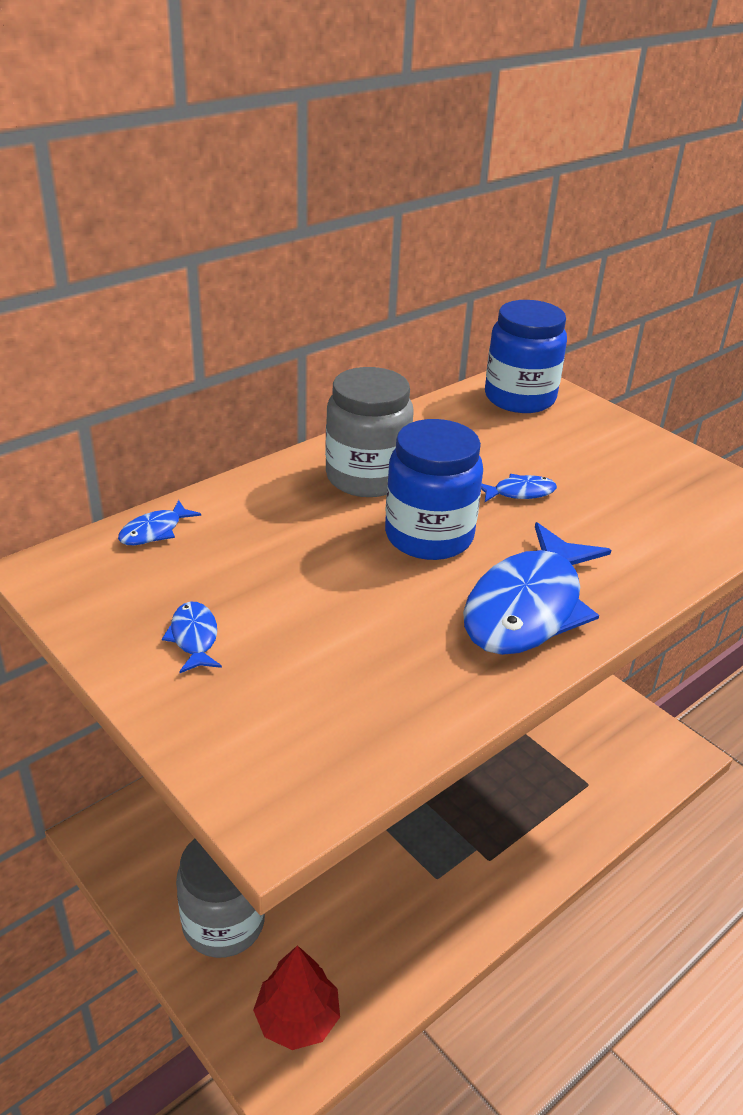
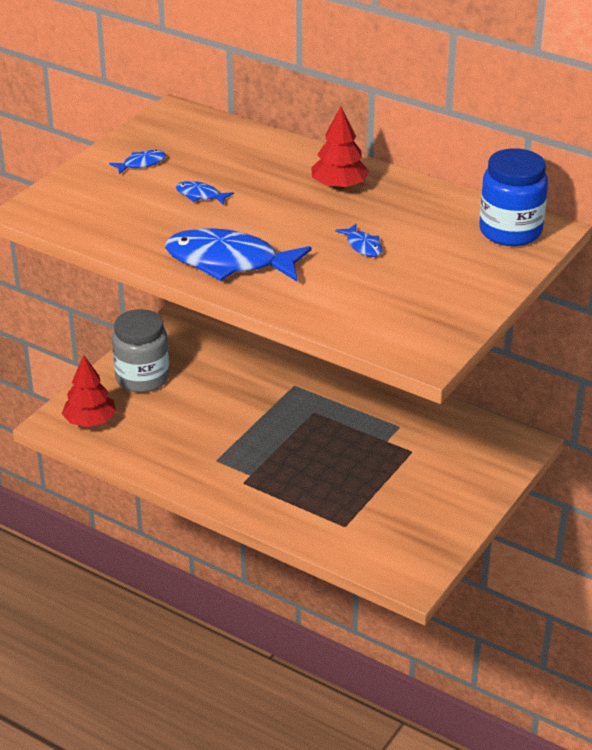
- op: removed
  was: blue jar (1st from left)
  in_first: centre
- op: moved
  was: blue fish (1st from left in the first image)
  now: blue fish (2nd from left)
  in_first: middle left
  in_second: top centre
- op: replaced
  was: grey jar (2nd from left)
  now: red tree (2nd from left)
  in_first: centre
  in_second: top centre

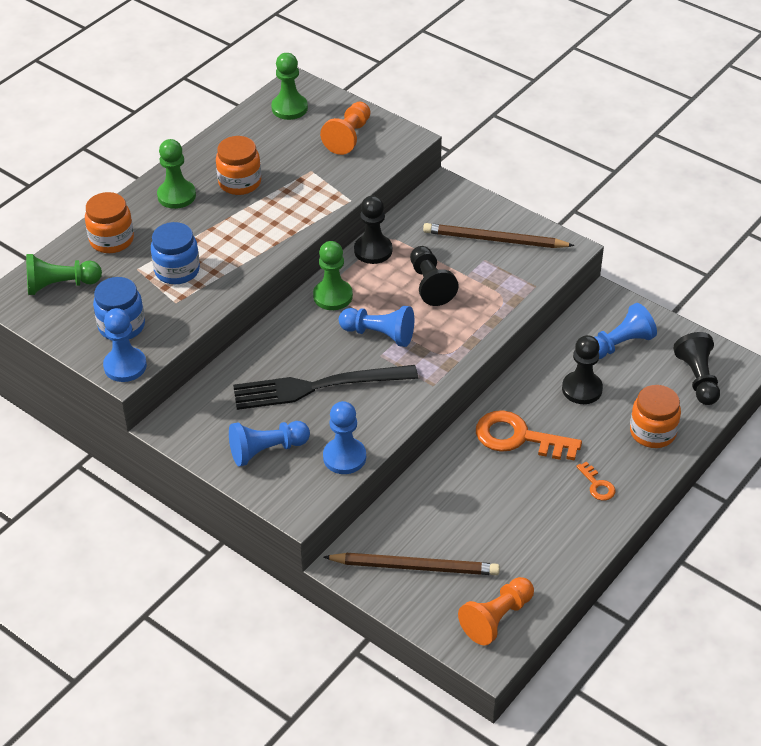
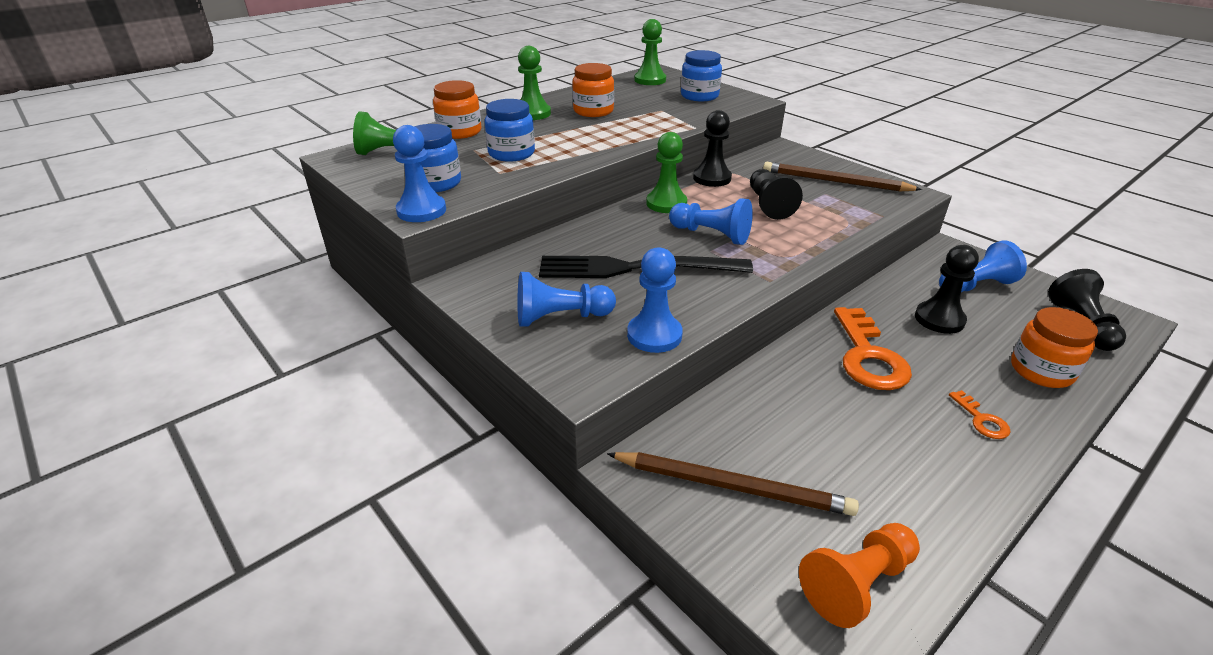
- op: replaced
  was: orange pawn (1st from left)
  now: blue jar (3rd from left)
  in_first: top centre
  in_second: top centre
- op: turned
  was: orange key (1st from left)
  in_first: middle right
  in_second: middle right
  clockwise: -120

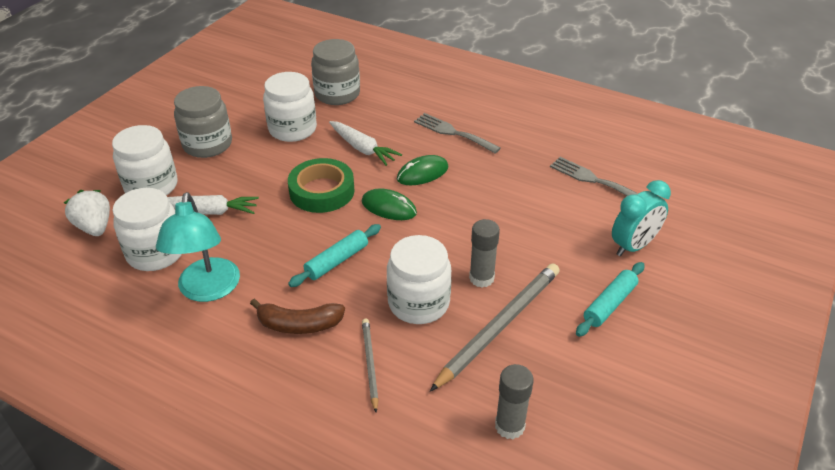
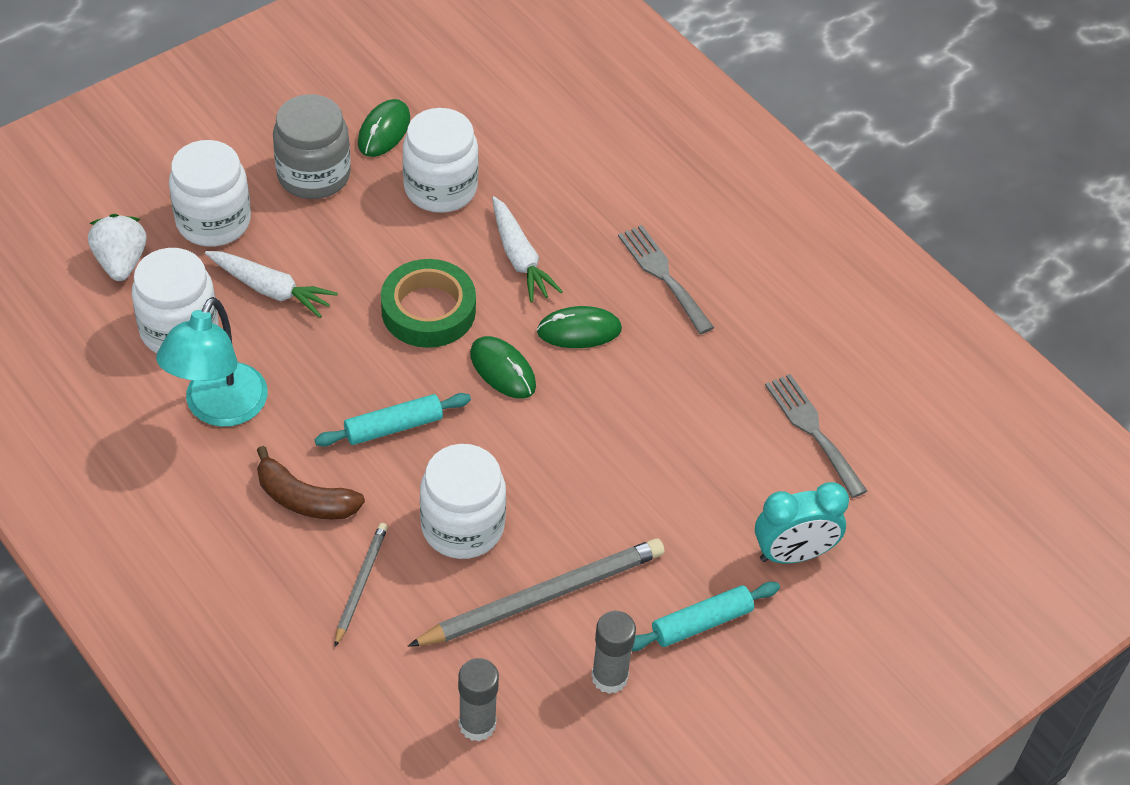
- op: removed
  was: grey jar (2nd from left)
  in_first: top centre
- op: added
  now: green mouse (1st from left)
  in_second: top centre
- op: moved
  was: grey glue stick (1st from left in the first image)
  now: grey glue stick (2nd from left)
  in_first: centre
  in_second: bottom centre

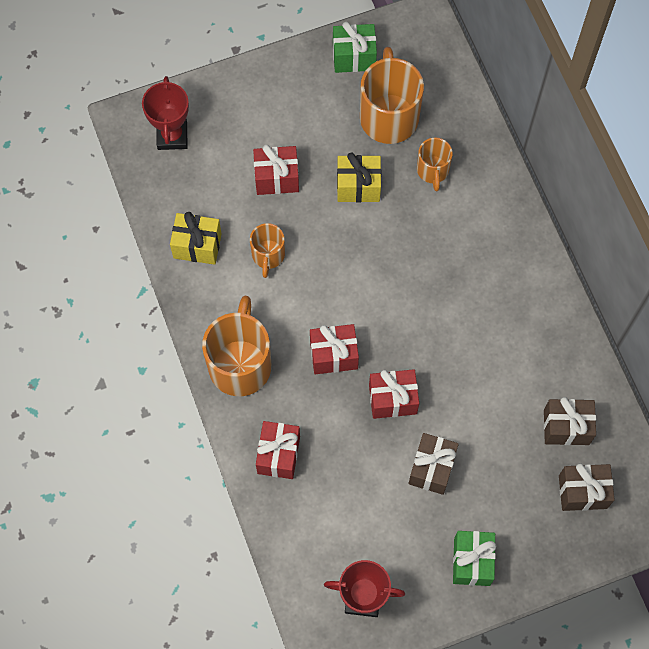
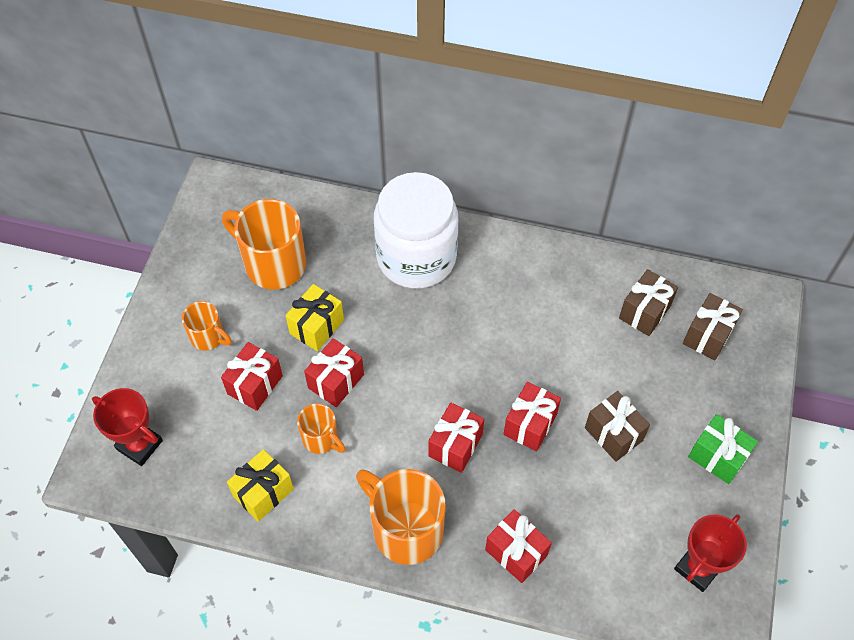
- op: removed
  was: green gift (1st from left)
  in_first: top centre
- op: added
  now: red gift (2nd from left)
  in_second: centre
- op: added
  now: white jar
  in_second: centre
- op: moved
  was: orange mug (4th from left in the first image)
  now: orange mug (1st from left)
  in_first: top right
  in_second: middle left

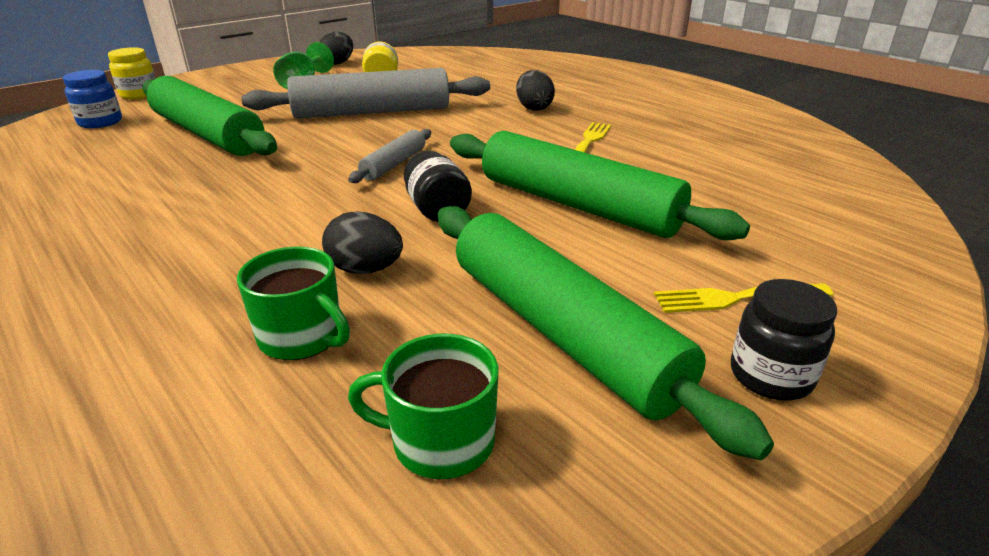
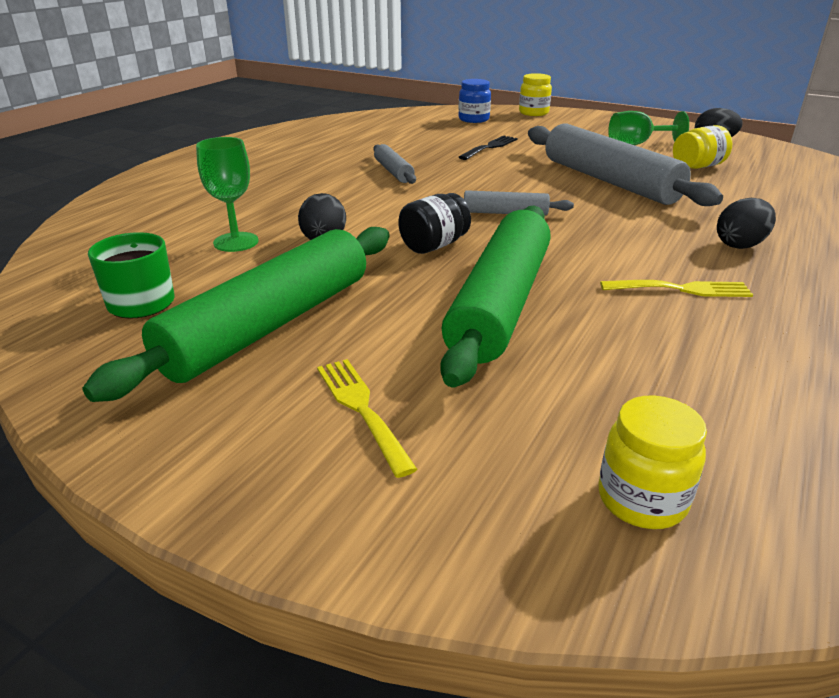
- op: removed
  was: black jar (2nd from left)
  in_first: middle right
- op: added
  now: grey rolling pin (1st from left)
  in_second: top centre
- op: added
  now: yellow jar (2nd from left)
  in_second: middle right
- op: replaced
  was: green rolling pin (1st from left)
  now: black fork
  in_first: top left
  in_second: top centre
- op: replaced
  was: green mug (1st from left)
  now: green goblet (1st from left)
  in_first: middle left
  in_second: top left

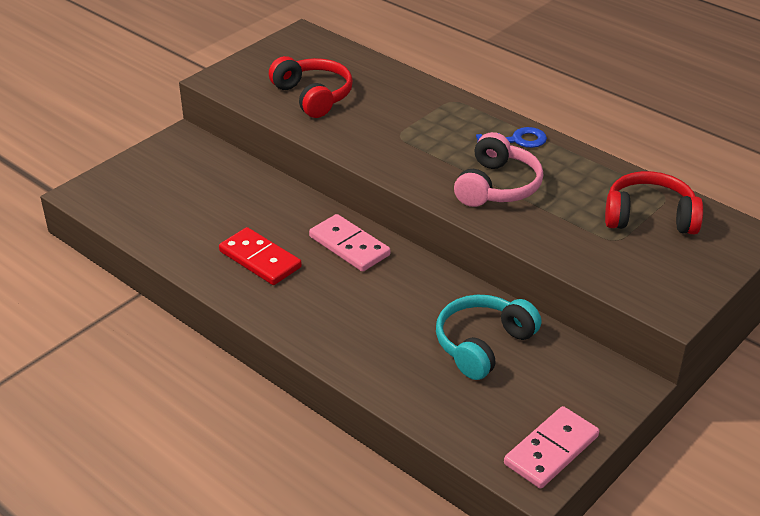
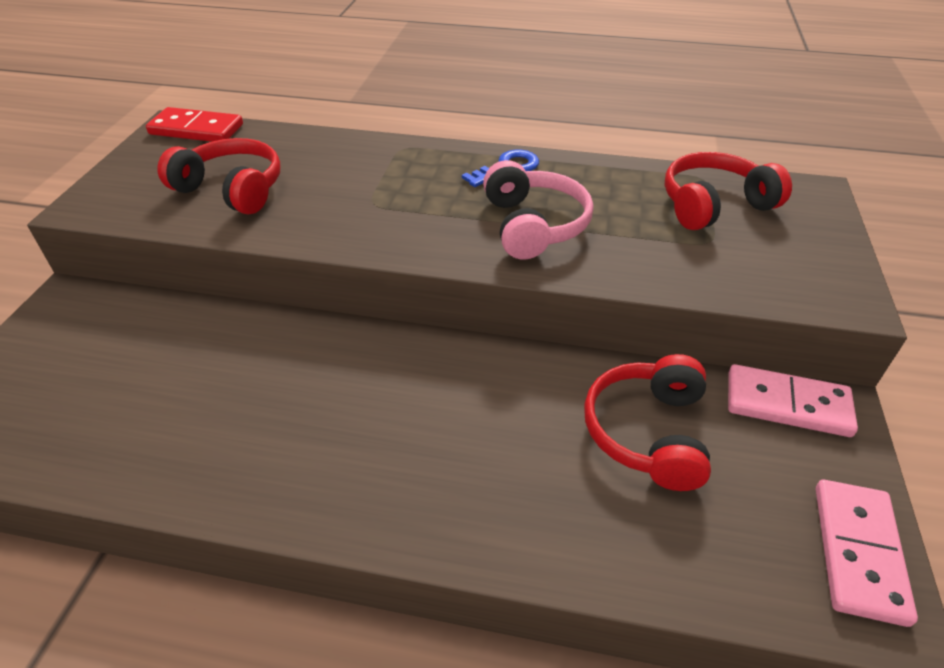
- op: moved
  was: red domino
  in_first: centre
  in_second: top left
- op: moved
  was: pink domino (1st from left)
  in_first: centre
  in_second: middle right
- op: recoloured
  was: turquoise headphones
  now: red headphones (2nd from left)
  in_first: centre
  in_second: middle right

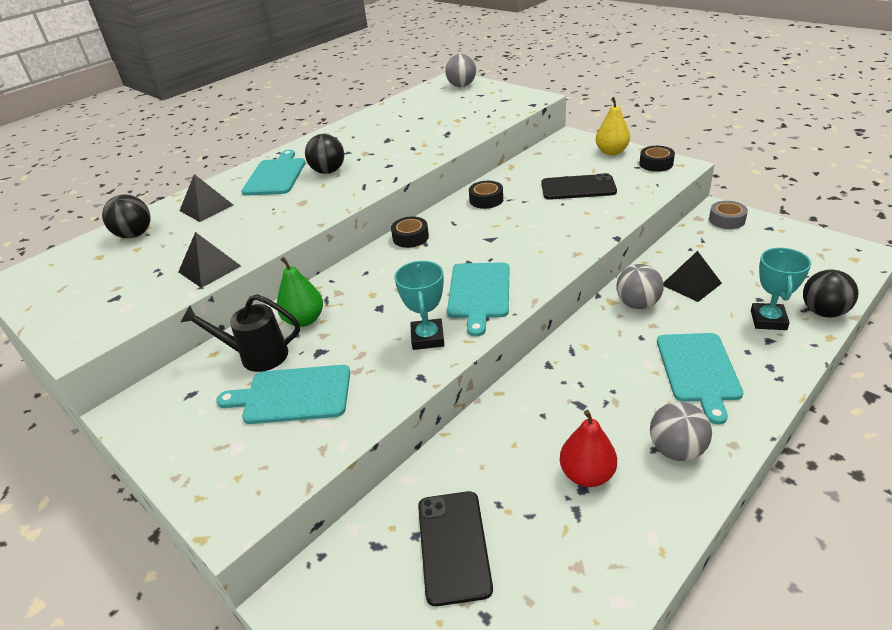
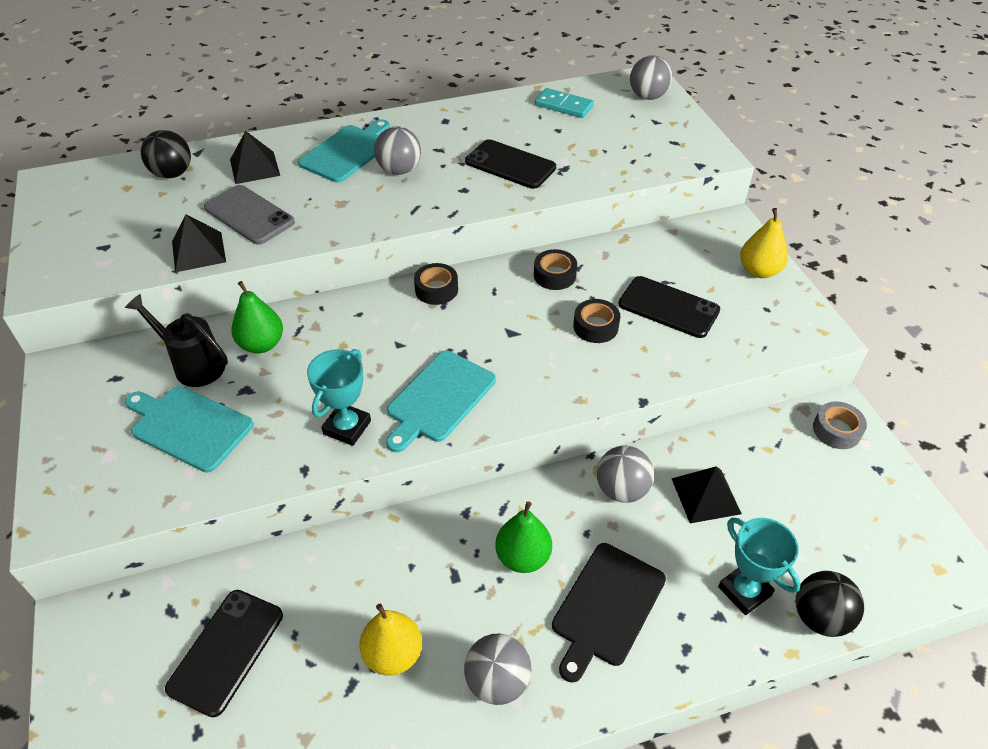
- op: added
  now: grey phone
  in_second: top left
- op: added
  now: black phone (2nd from left)
  in_second: top centre
- op: added
  now: green pear (2nd from left)
  in_second: bottom centre
- op: added
  now: turquoise domino
  in_second: top centre
- op: moved
  was: black tape (3rd from left)
  in_first: top right
  in_second: centre
- op: recoloured
  was: black ball (2nd from left)
  now: grey ball (1st from left)
  in_first: top centre
  in_second: top centre
- op: recoloured
  was: red pear
  now: yellow pear (1st from left)
  in_first: bottom centre
  in_second: bottom centre
- op: recoloured
  was: turquoise cutting board (4th from left)
  now: black cutting board
  in_first: middle right
  in_second: bottom centre
- op: turned
  was: turquoise trophy (2nd from left)
  in_first: middle right
  in_second: bottom right
  clockwise: -75

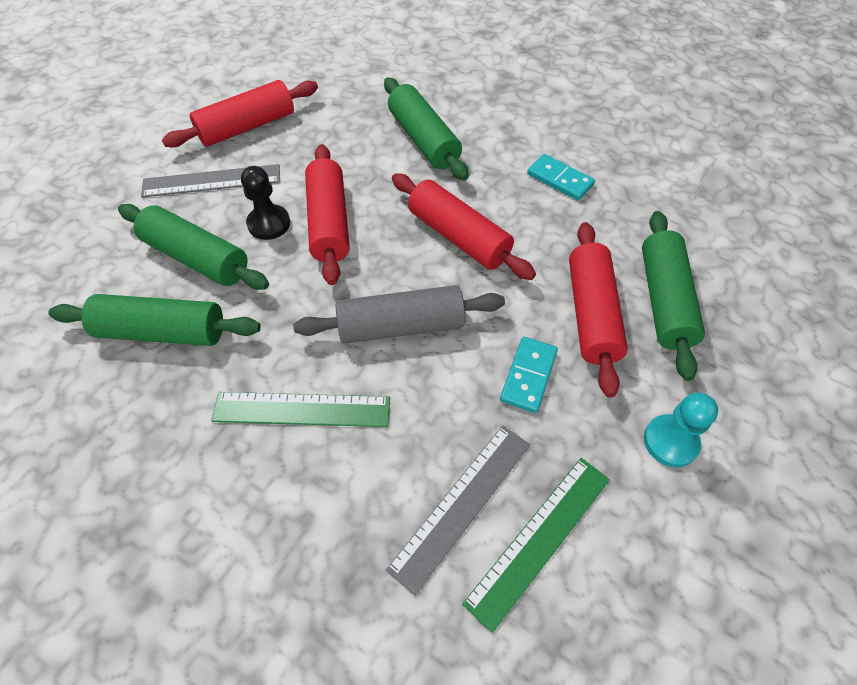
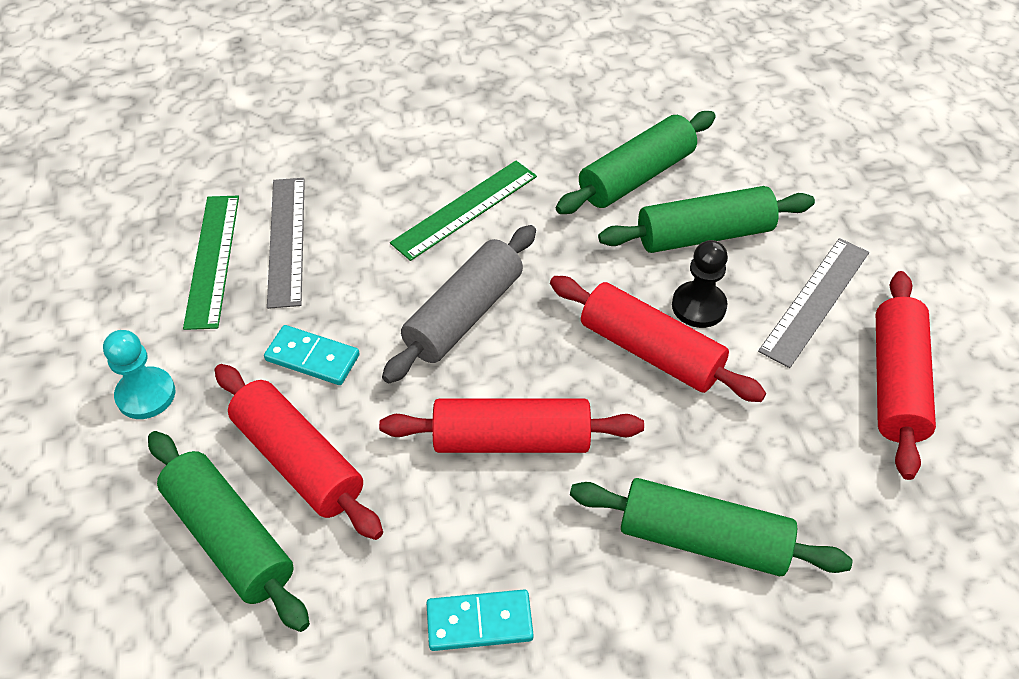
- op: turned
  was: turquoise domino (1st from left)
  in_first: centre
  in_second: middle left
  clockwise: -45

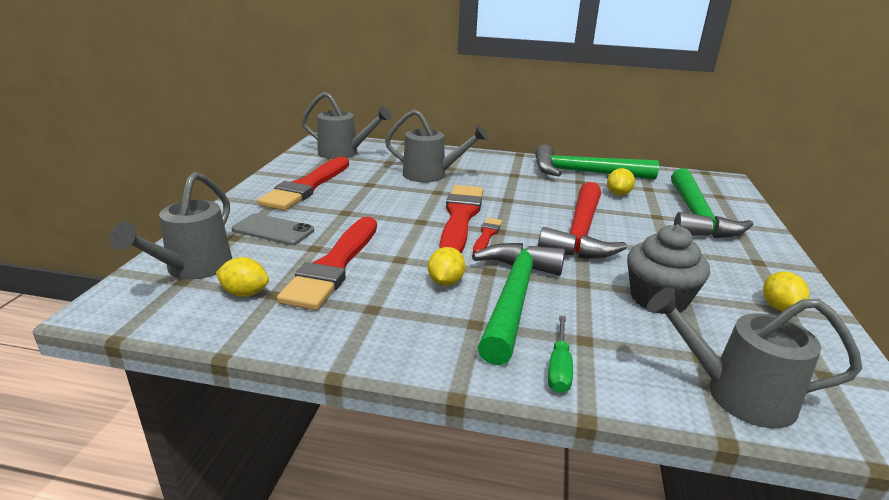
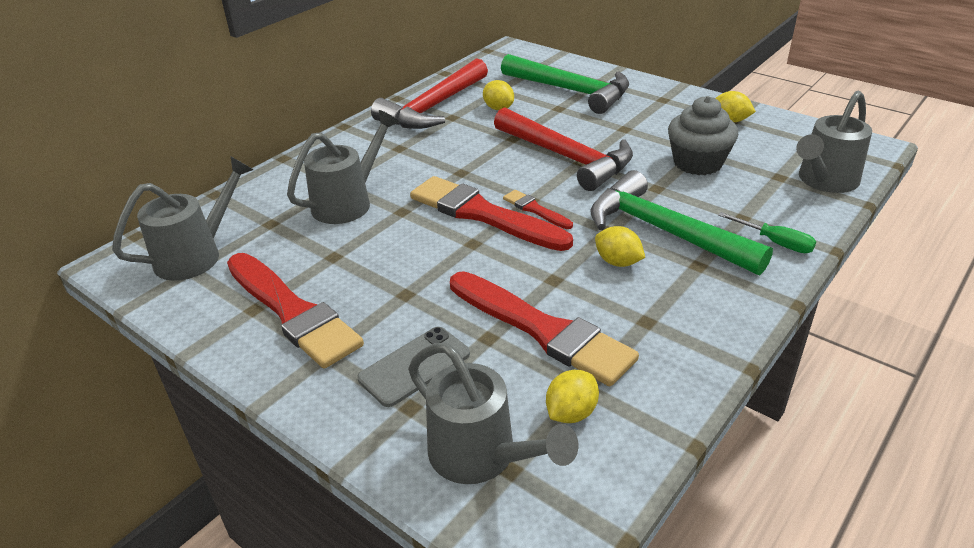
- op: recoloured
  was: green hammer (2nd from left)
  now: red hammer (1st from left)
  in_first: top right
  in_second: top centre

